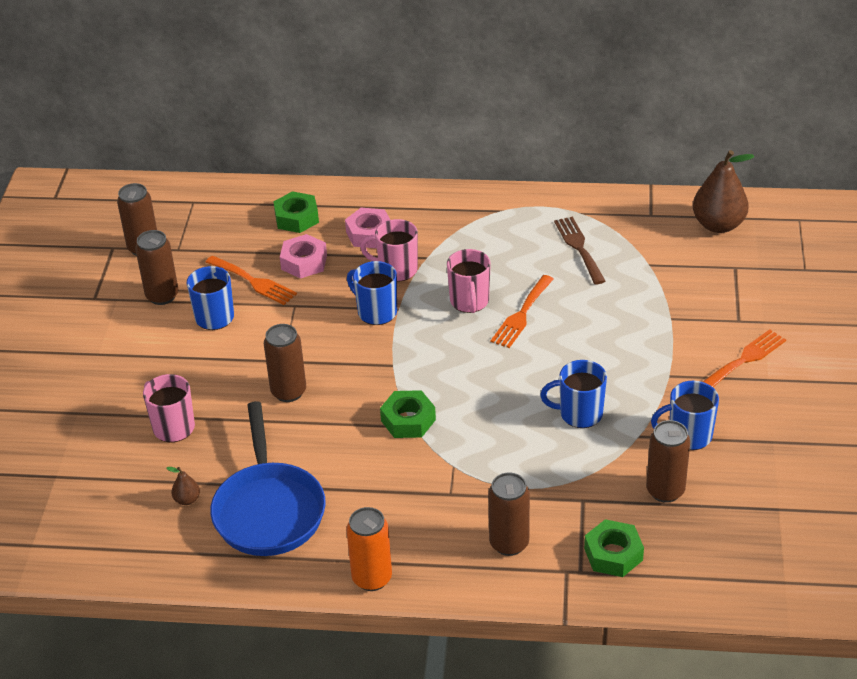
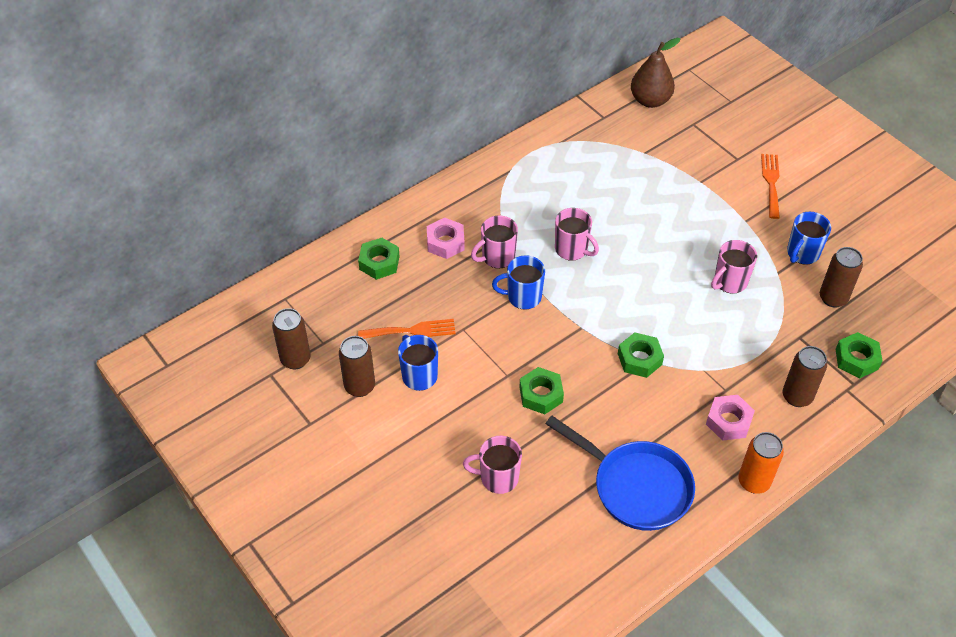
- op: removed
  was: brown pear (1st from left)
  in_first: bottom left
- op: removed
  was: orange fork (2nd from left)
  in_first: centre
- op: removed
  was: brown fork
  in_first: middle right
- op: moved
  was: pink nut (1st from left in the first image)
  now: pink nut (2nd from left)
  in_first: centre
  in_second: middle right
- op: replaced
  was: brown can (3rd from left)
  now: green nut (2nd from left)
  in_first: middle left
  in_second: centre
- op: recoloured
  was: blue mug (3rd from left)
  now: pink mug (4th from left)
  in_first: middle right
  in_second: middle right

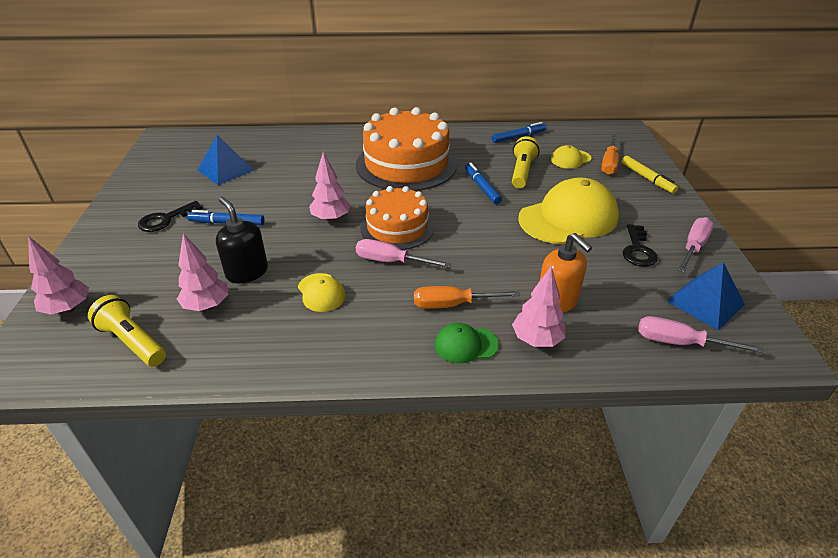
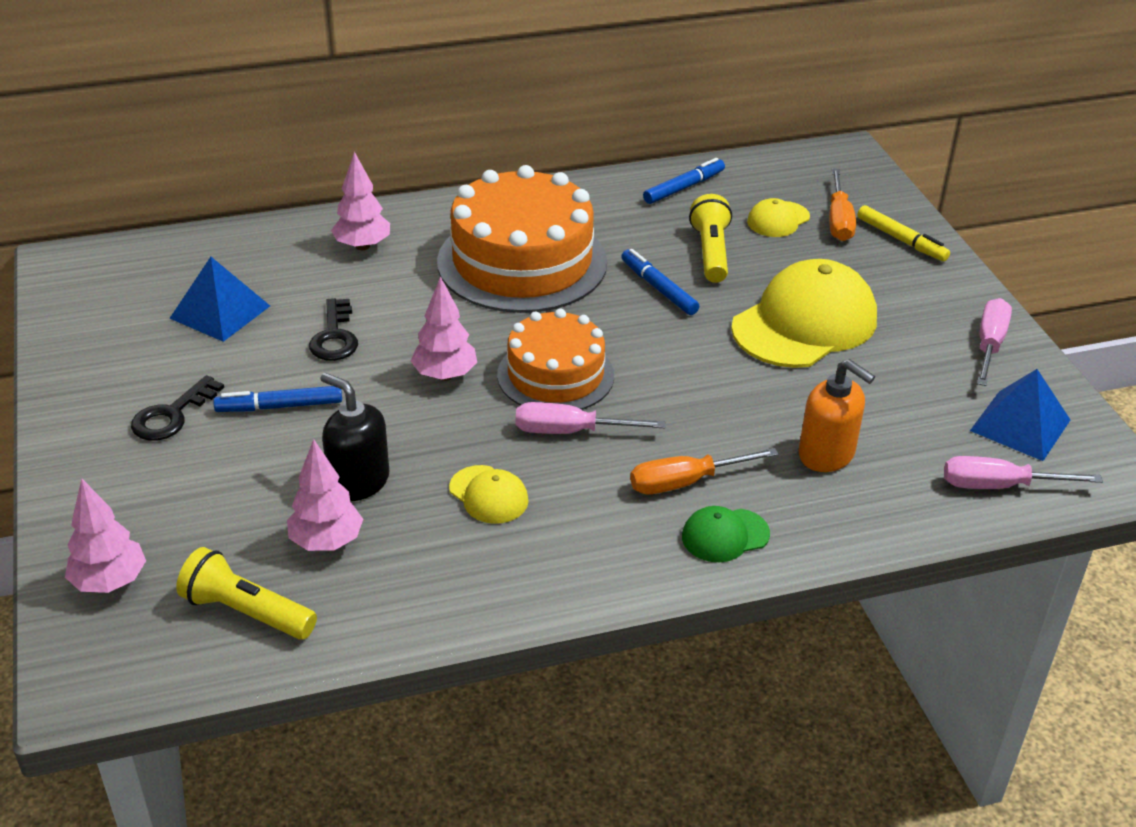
- op: moved
  was: pink tree (4th from left in the first image)
  now: pink tree (3rd from left)
  in_first: centre
  in_second: top left
- op: moved
  was: black key (2nd from left)
  in_first: middle right
  in_second: middle left

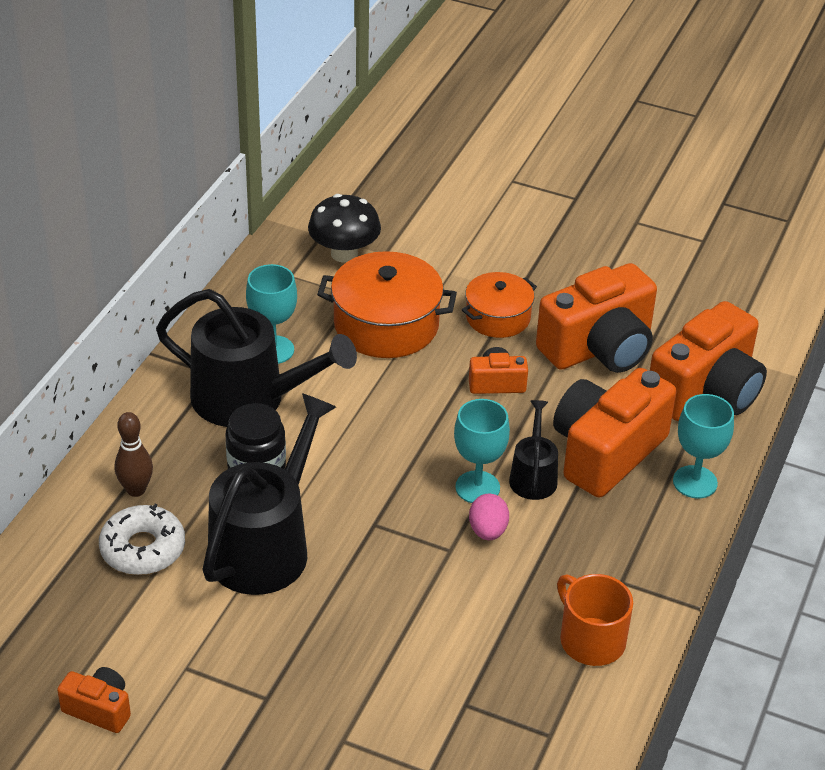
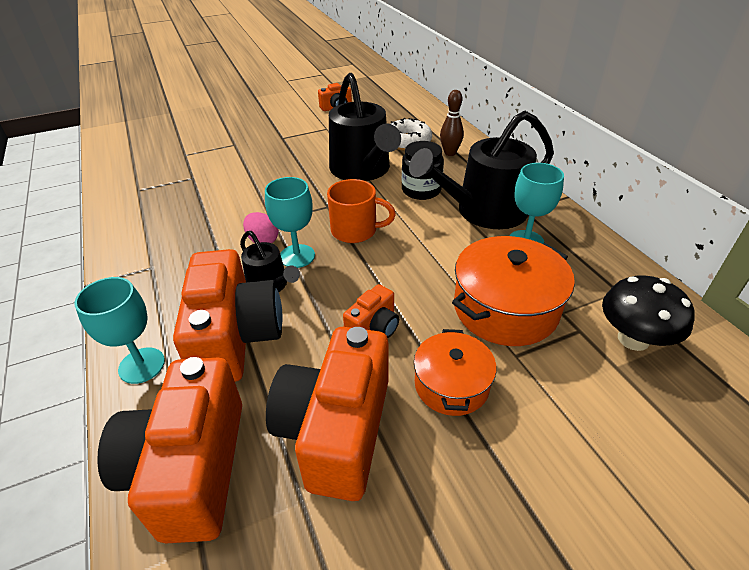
- op: moved
  was: orange mug
  in_first: bottom right
  in_second: centre

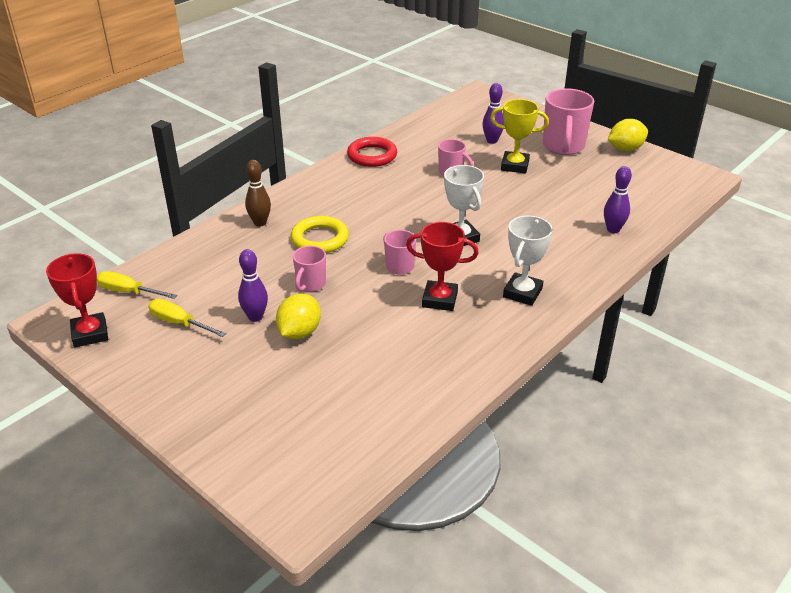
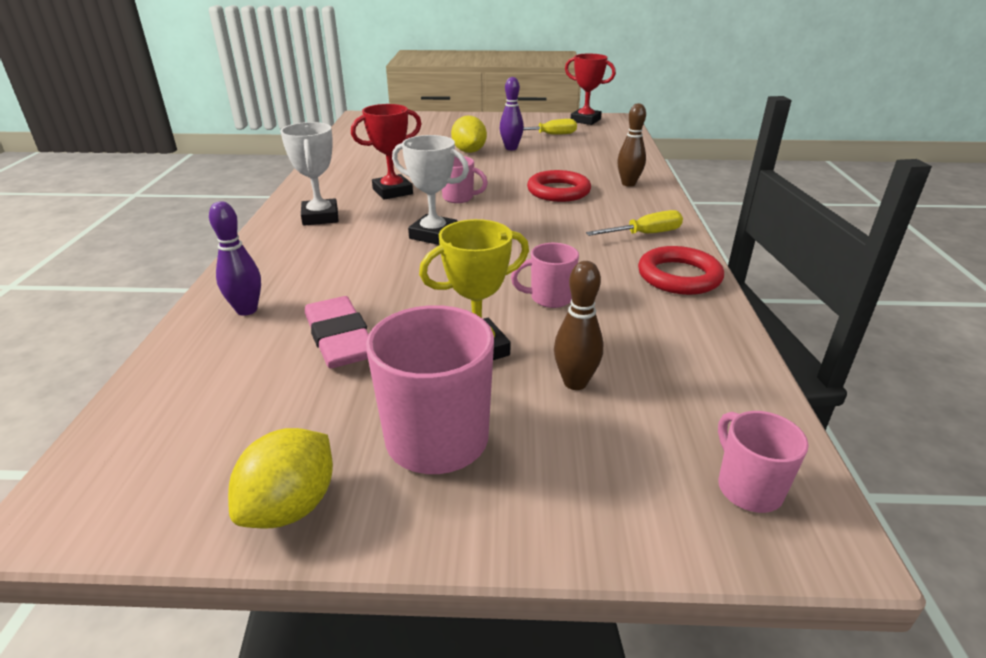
- op: added
  now: pink eraser
  in_second: centre
- op: moved
  was: yellow screwdriver (1st from left in the first image)
  now: yellow screwdriver (2nd from left)
  in_first: middle left
  in_second: centre
- op: moved
  was: pink mug (1st from left in the first image)
  now: pink mug (4th from left)
  in_first: centre
  in_second: bottom right
- op: recoloured
  was: yellow ring
  now: red ring (1st from left)
  in_first: centre
  in_second: top centre
- op: recoloured
  was: purple bowling pin (2nd from left)
  now: brown bowling pin (1st from left)
  in_first: top centre
  in_second: centre

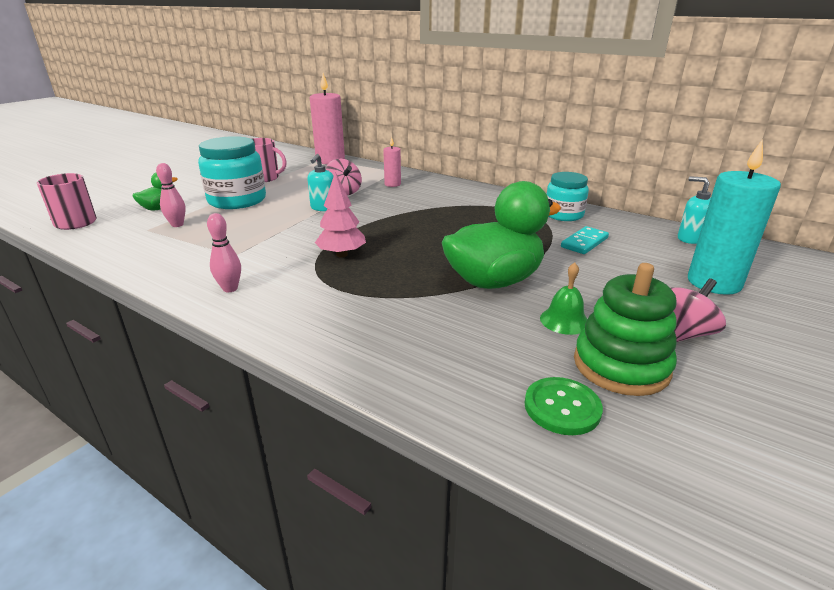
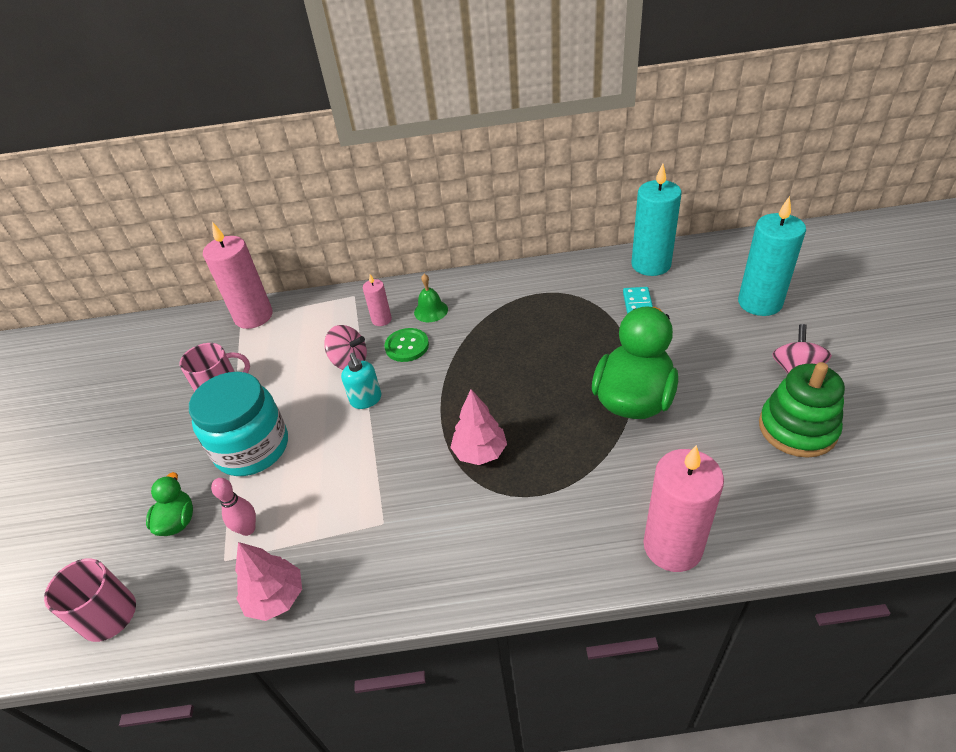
- op: removed
  was: pink bowling pin (2nd from left)
  in_first: middle left
- op: removed
  was: turquoise jar (2nd from left)
  in_first: top right
- op: removed
  was: turquoise soap dispenser (2nd from left)
  in_first: middle right
- op: added
  now: pink tree (1st from left)
  in_second: bottom left
- op: added
  now: turquoise candle (1st from left)
  in_second: top right
- op: added
  now: pink candle (3rd from left)
  in_second: bottom right
- op: moved
  was: green button
  in_first: bottom right
  in_second: centre
- op: moved
  was: green bell
  in_first: middle right
  in_second: centre

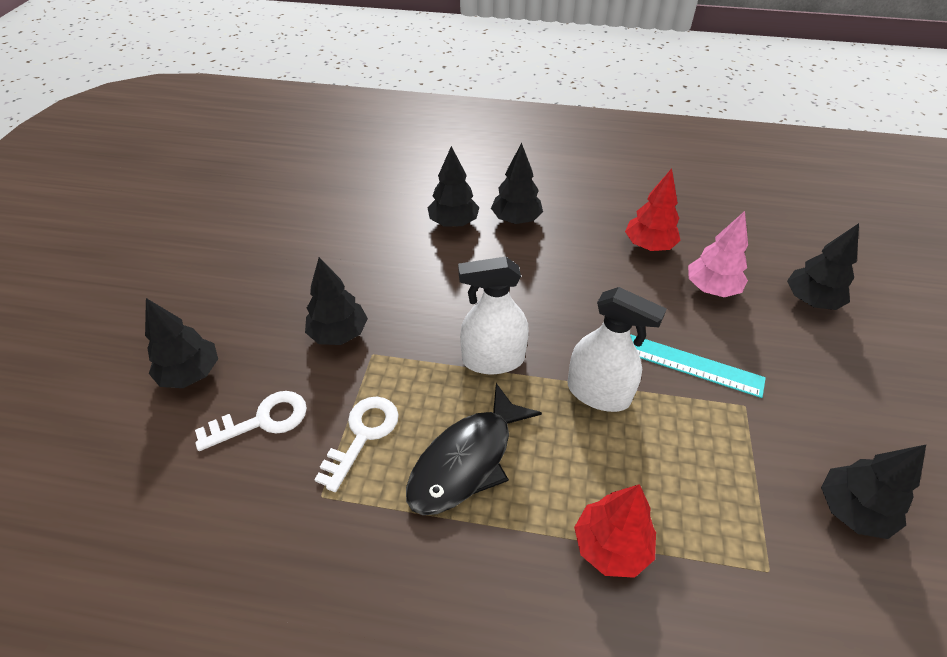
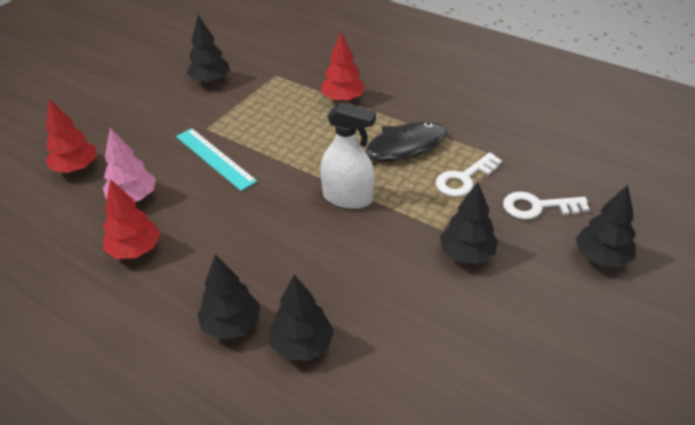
- op: removed
  was: white spray bottle (2nd from left)
  in_first: centre
- op: recoloured
  was: black tree (5th from left)
  now: red tree (1st from left)
  in_first: middle right
  in_second: top left

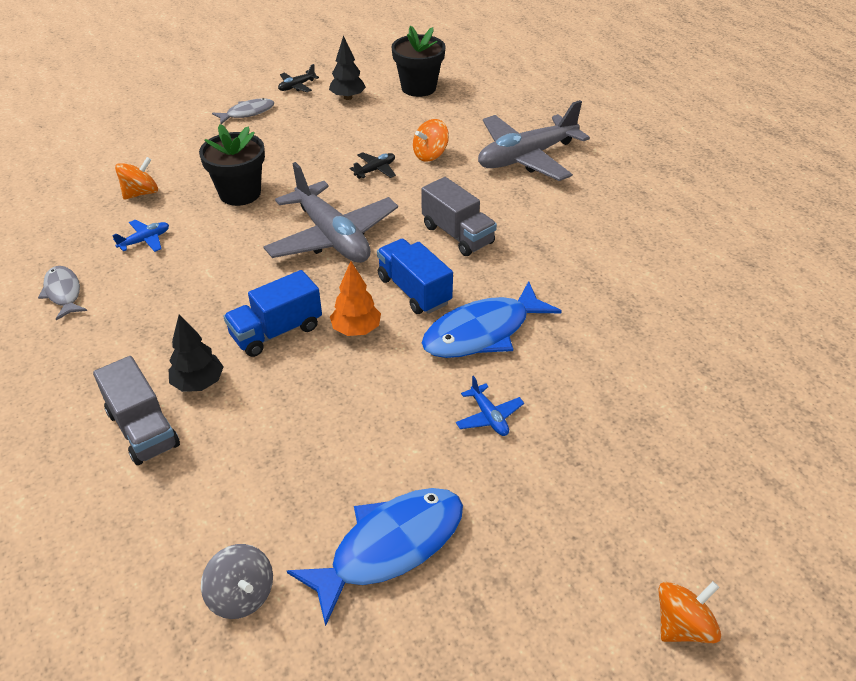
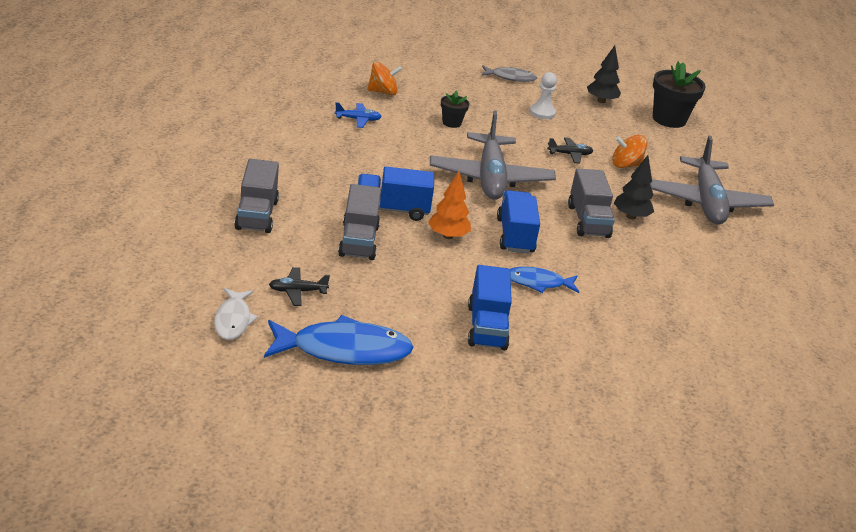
- op: removed
  was: grey fish (1st from left)
  in_first: middle left
- op: removed
  was: orange spinning top (3rd from left)
  in_first: bottom right
- op: added
  now: grey truck (2nd from left)
  in_second: centre
- op: added
  now: white pawn
  in_second: top centre
- op: moved
  was: black tree (1st from left in the first image)
  now: black tree (2nd from left)
  in_first: middle left
  in_second: middle right
- op: moved
  was: black plane (1st from left)
  in_first: top centre
  in_second: centre
- op: replaced
  was: grey spinning top
  now: white fish
  in_first: bottom left
  in_second: middle left
- op: replaced
  was: blue plane (2nd from left)
  now: blue truck (2nd from left)
  in_first: centre
  in_second: centre
- op: turned
  was: grey plane (2nd from left)
  in_first: top centre
  in_second: middle right
  clockwise: -90
- op: resized
  was: black flower pot (1st from left)
  in_first: top left
  in_second: top centre
  ratio: 0.53
- op: resized
  was: blue fish (2nd from left)
  in_first: centre
  in_second: centre
  ratio: 0.57

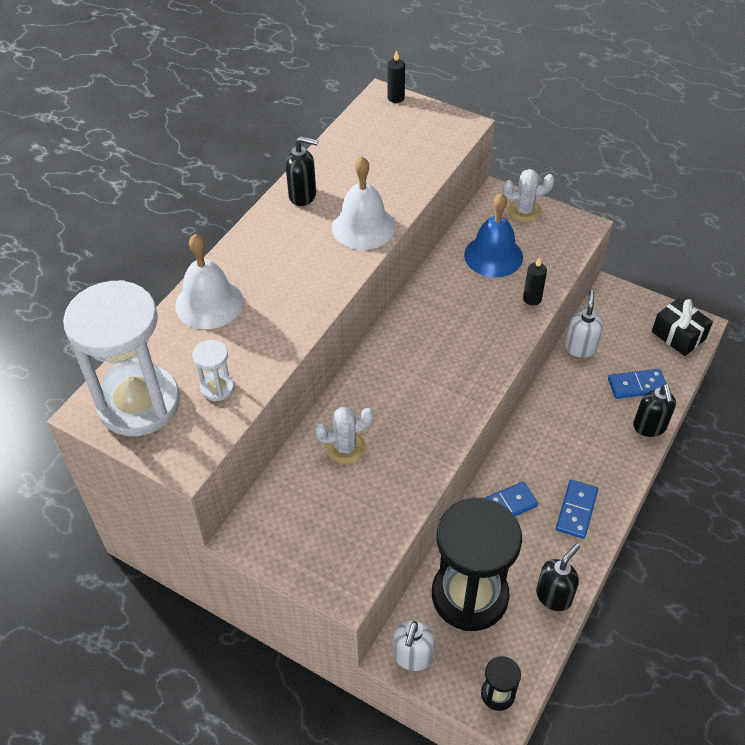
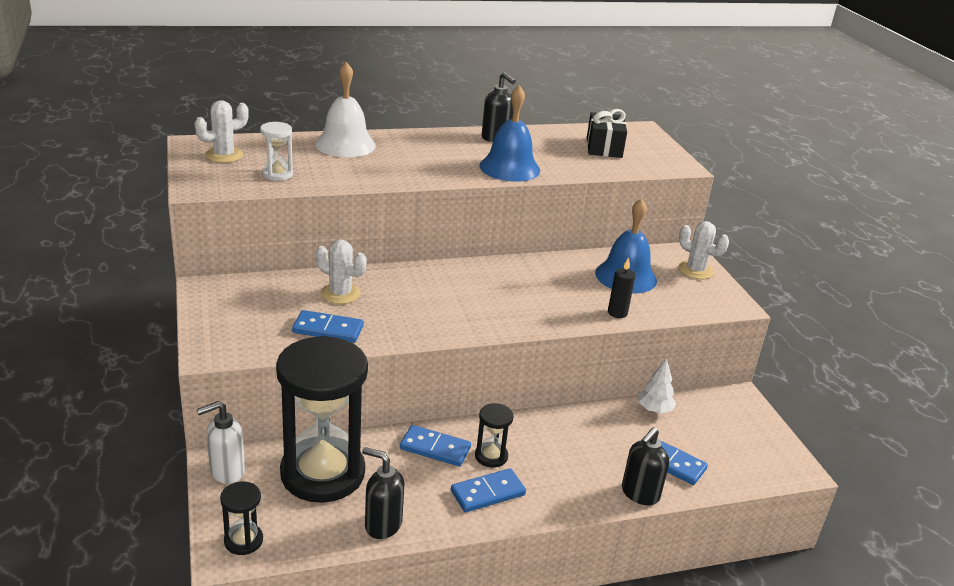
- op: removed
  was: black candle (1st from left)
  in_first: top centre
- op: added
  now: blue domino (1st from left)
  in_second: centre
- op: added
  now: black hourglass (3rd from left)
  in_second: bottom centre
- op: moved
  was: black gift
  in_first: middle right
  in_second: top centre
- op: replaced
  was: white hourglass (1st from left)
  now: white cactus (1st from left)
  in_first: middle left
  in_second: top left
- op: replaced
  was: white soap dispenser (2nd from left)
  now: white tree
  in_first: middle right
  in_second: middle right
- op: recoloured
  was: white bell (2nd from left)
  now: blue bell (1st from left)
  in_first: top centre
  in_second: top centre
- op: turned
  was: black soap dispenser (2nd from left in the first image)
  in_first: bottom right
  in_second: bottom centre
  clockwise: -150

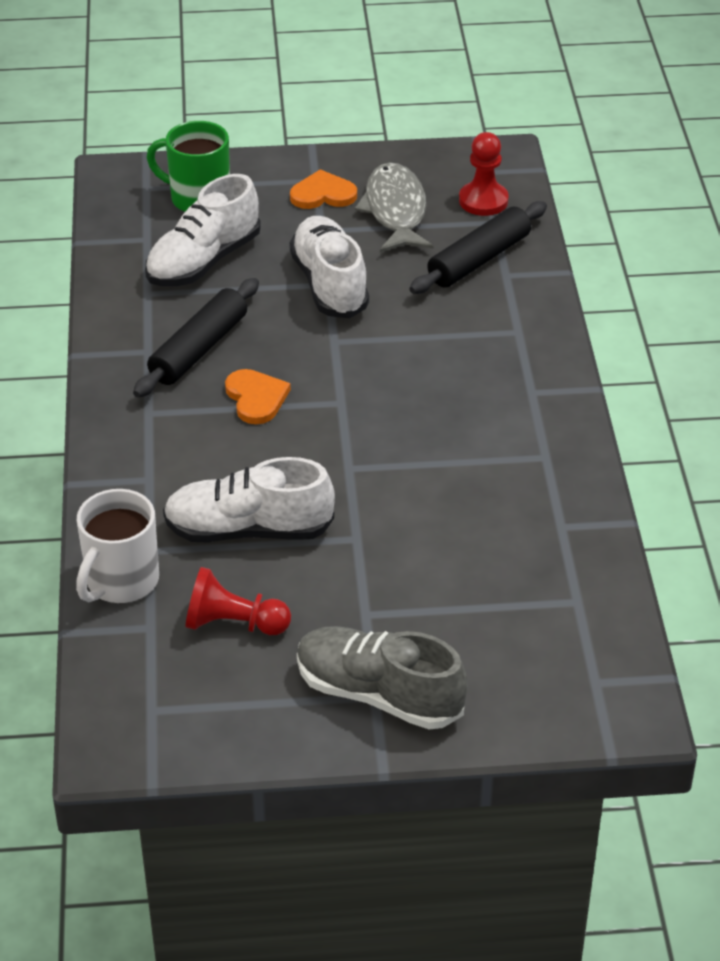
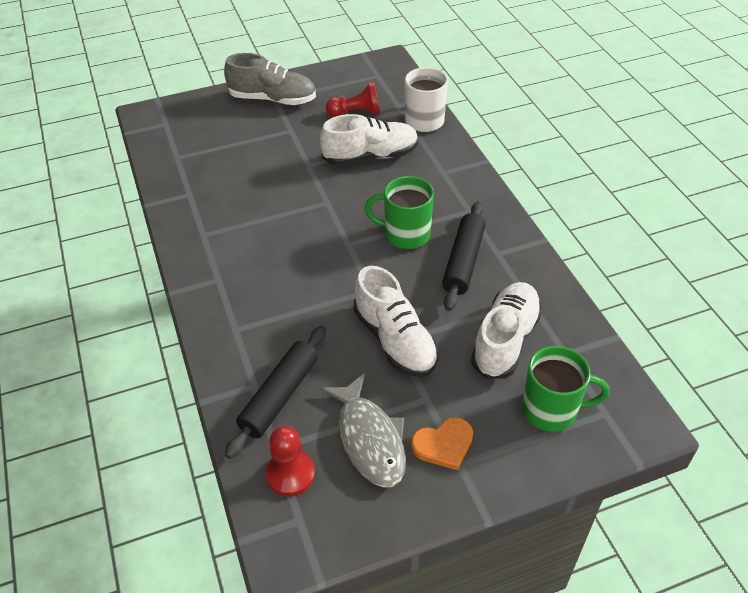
- op: replaced
  was: orange heart (1st from left)
  now: green mug (1st from left)
  in_first: centre
  in_second: centre

